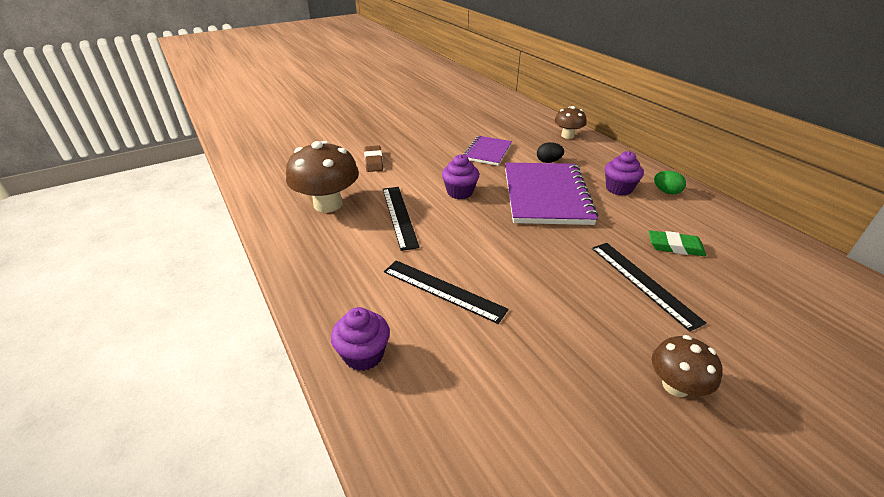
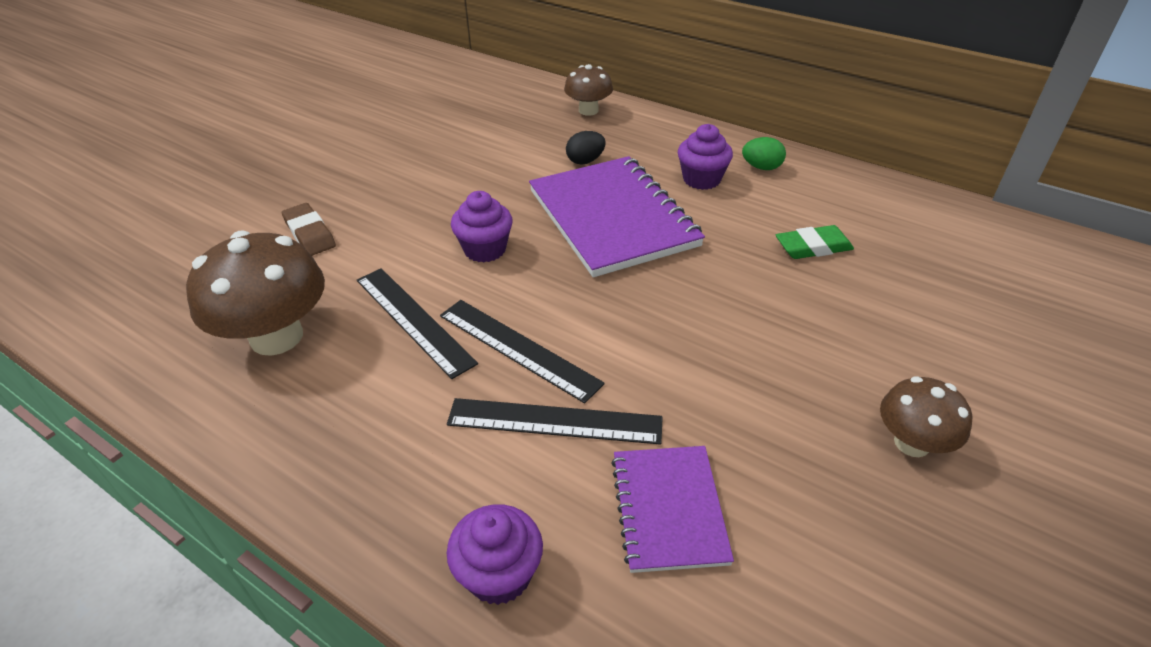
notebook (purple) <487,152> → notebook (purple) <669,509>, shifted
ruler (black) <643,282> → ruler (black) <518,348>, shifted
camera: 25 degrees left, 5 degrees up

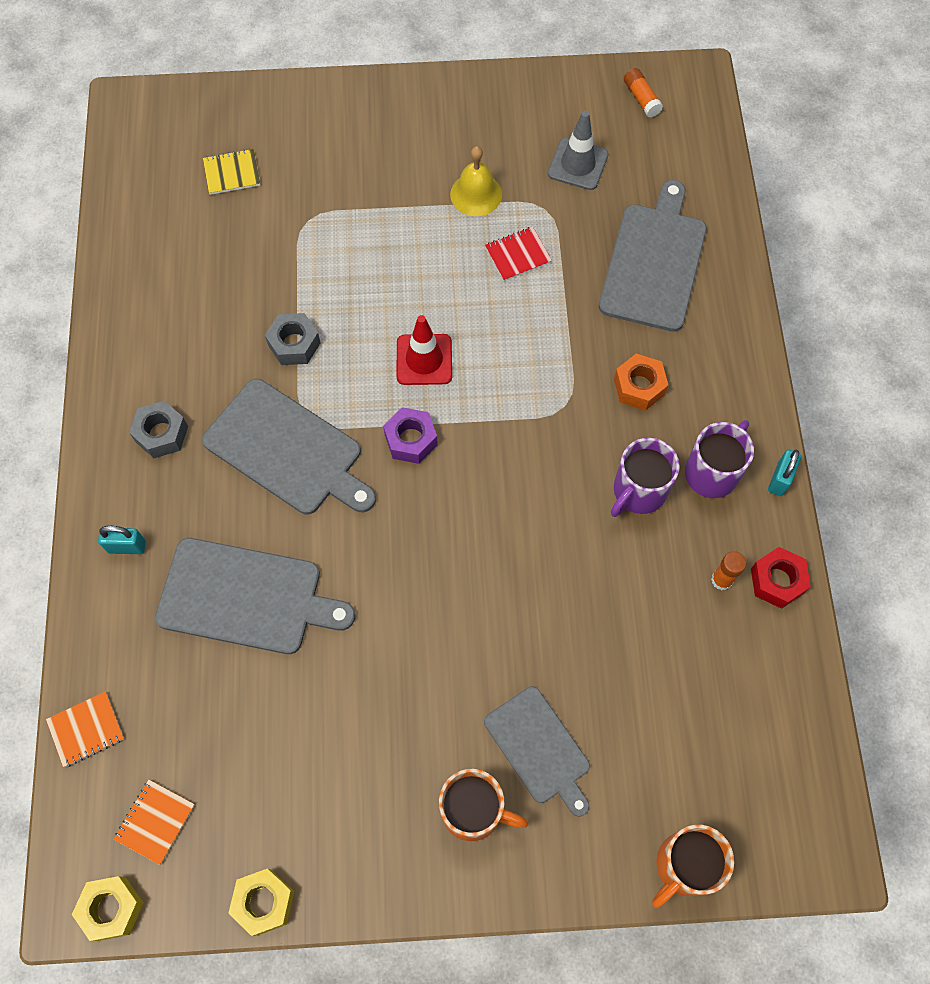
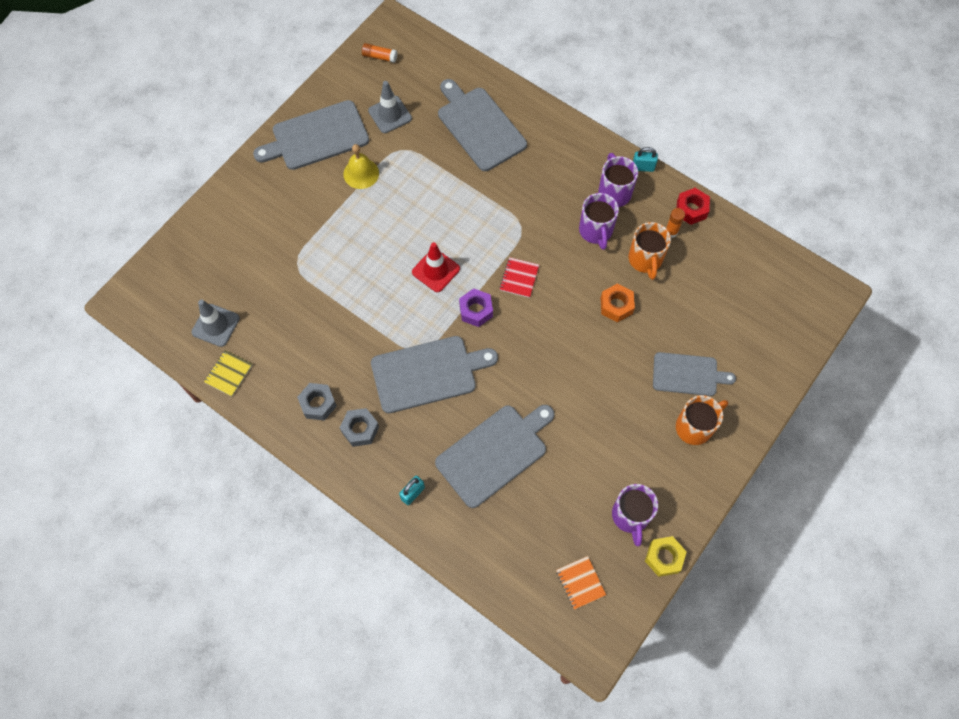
notebook (orange) <86,729> → -
nut (yellow) <111,908> → -
notebook (yellow) <232,173> → notebook (yellow) <228,373>, shifted
nut (grey) <294,344> → nut (grey) <318,404>, shifted
notebook (red) <518,255> → notebook (red) <519,278>, shifted
nut (orange) <639,387> → nut (orange) <616,306>, shifted
mug (orange) <684,866> → mug (orange) <645,260>, shifted
padlock (turquoise) <780,479> → padlock (turquoise) <643,167>, 60 degrees counterclockwise
- → traffic cone (grey) <215,325>
- → cutting board (grey) <316,137>
- → mug (purple) <630,516>
camera: 50 degrees left, 0 degrees up

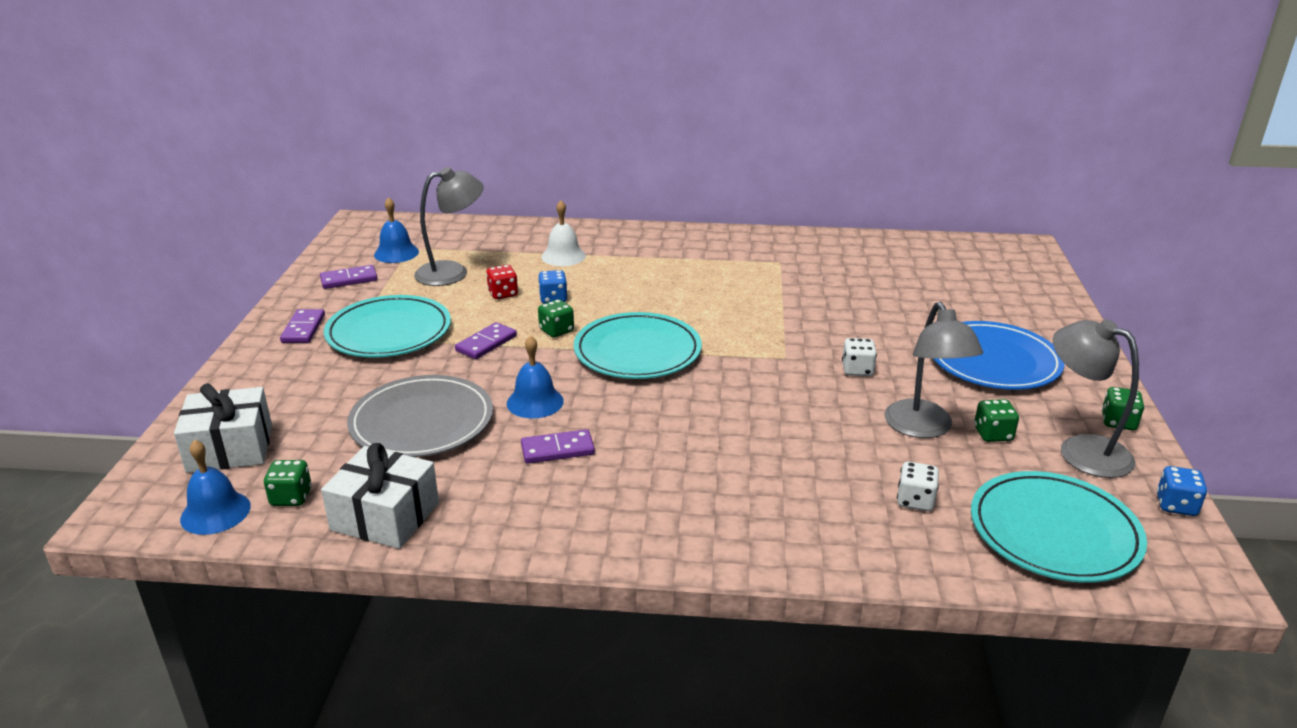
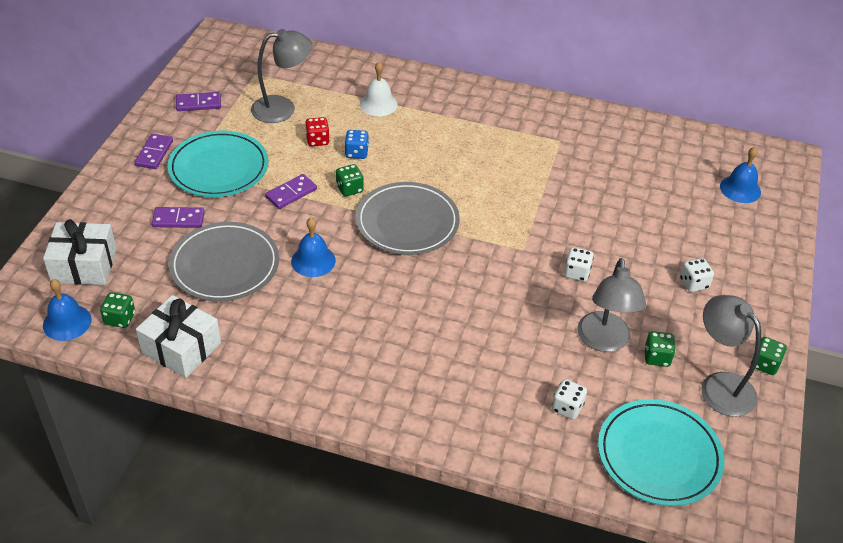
bell (blue) <396,253> → bell (blue) <740,189>, shifted
domino (purple) <557,450> → domino (purple) <178,219>, shifted
plate (turquoise) <637,351> → plate (grey) <407,222>
plate (blue) <993,361> → dice (white) <693,283>
dice (blue) <1176,505> → -
camera: 10 degrees right, 15 degrees up

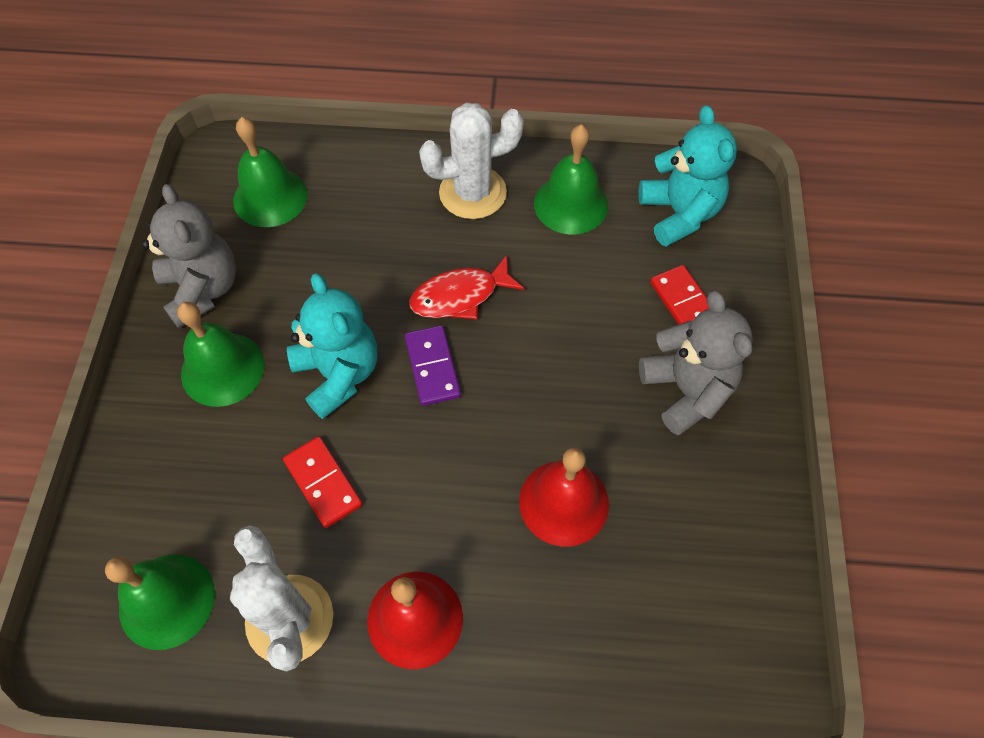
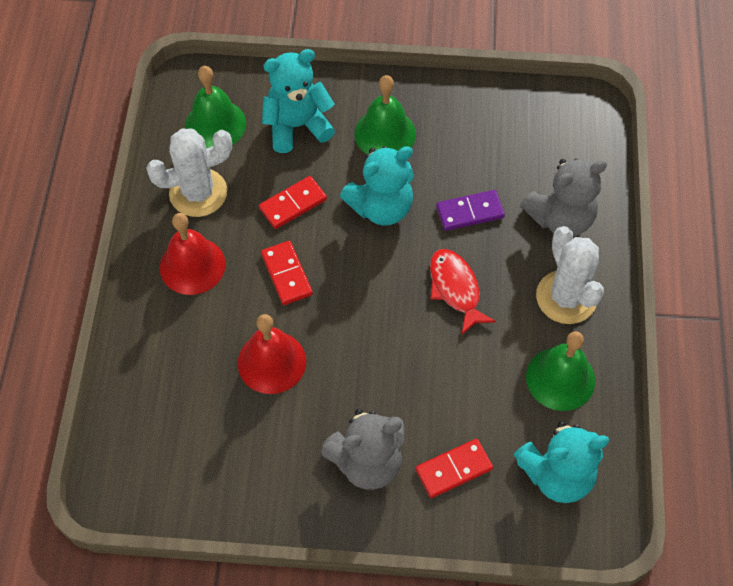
teddy bear (grey) <202,289> → teddy bear (grey) <560,218>, shifted
bell (green) <270,197> → -
domino (purple) <432,367> → domino (purple) <470,212>, shifted
- → domino (red) <287,274>
- → teddy bear (turquoise) <297,126>
camera: 90 degrees right, 0 degrees up

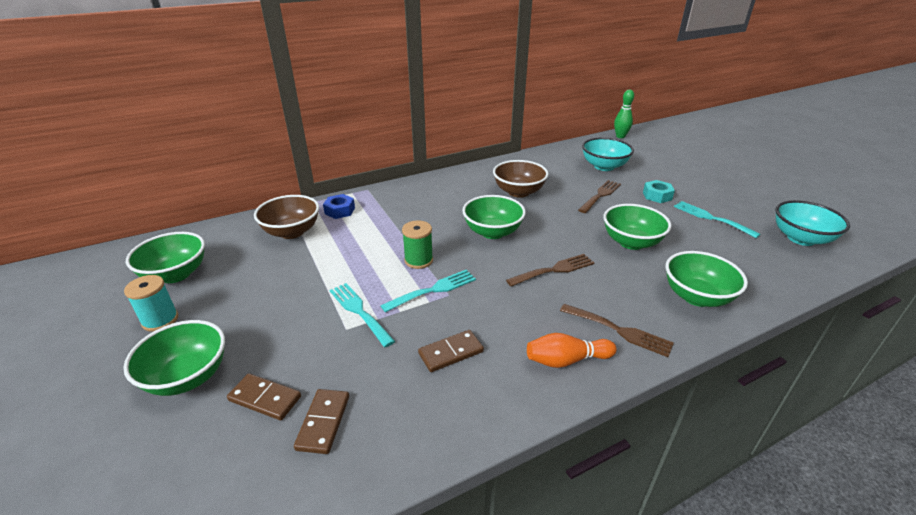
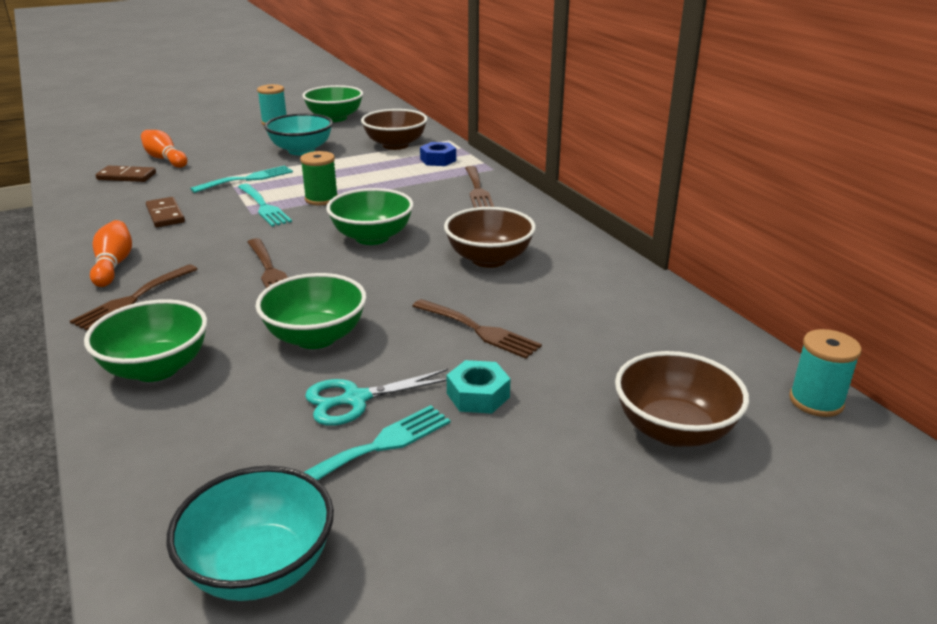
bowl (green) <188,377> → -
domino (brown) <265,399> → bowling pin (orange) <165,159>
bowl (turquoise) <604,166> → bowl (turquoise) <301,150>, shifted
bowling pin (green) <620,136> → spool (turquoise) <816,401>
- → scissors (turquoise) <356,399>
- → fork (brown) <477,190>
- → bowl (brown) <674,430>
camera: 90 degrees right, 5 degrees down

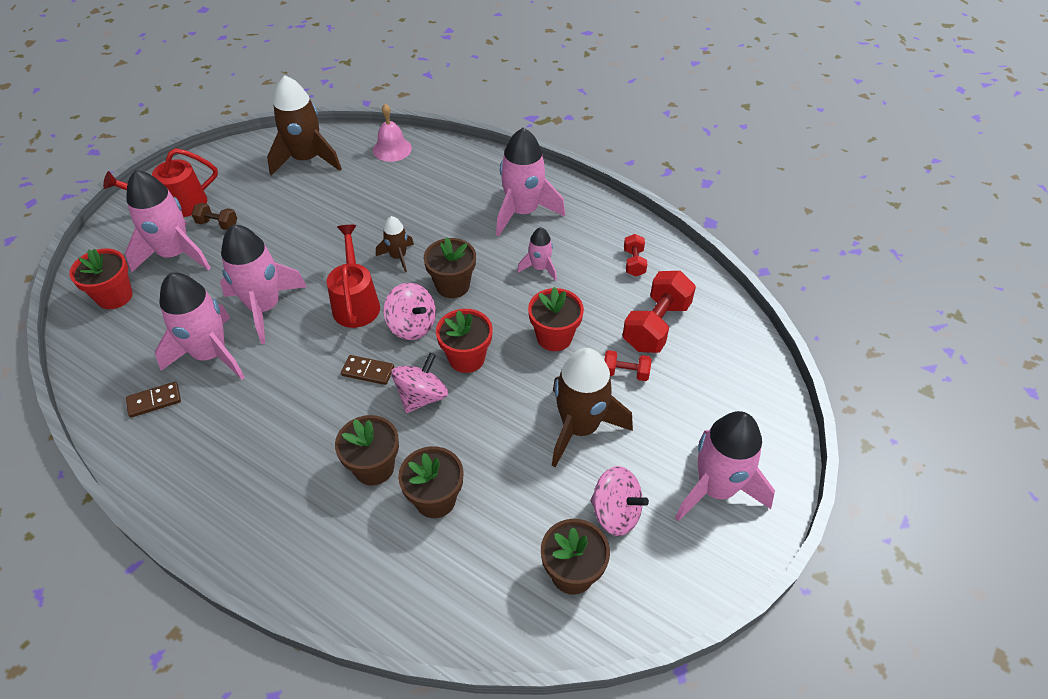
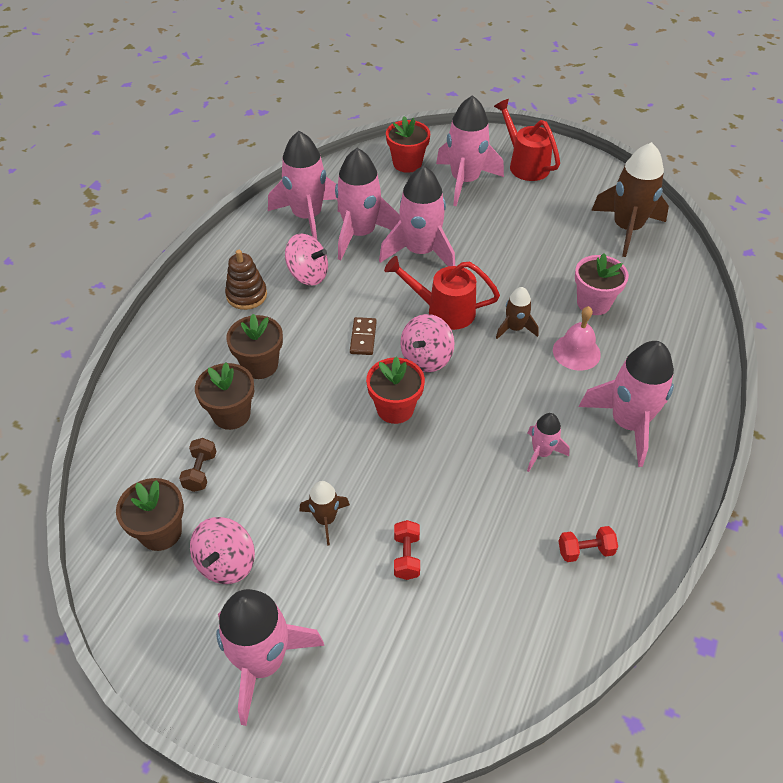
domino (brown) <154,401> → rocket (pink) <307,217>
dumbbell (brown) <217,224> → dumbbell (brown) <200,472>, shifted
watering can (red) <356,303> → watering can (red) <443,310>, 150 degrees counterclockwise
bell (pink) <392,149> → bell (pink) <576,352>, shifted
spinning top (pink) <422,396> → spinning top (pink) <308,275>, shifted
flower pot (brown) <452,285> → -
flower pot (red) <554,337> → -
rocket (brown) <580,427> → rocket (brown) <325,519>, x0.52
dumbbell (red) <656,326> → -
- → stacking toy (brown) <246,295>
- → flower pot (pink) <593,303>
camera: 80 degrees right, 0 degrees up

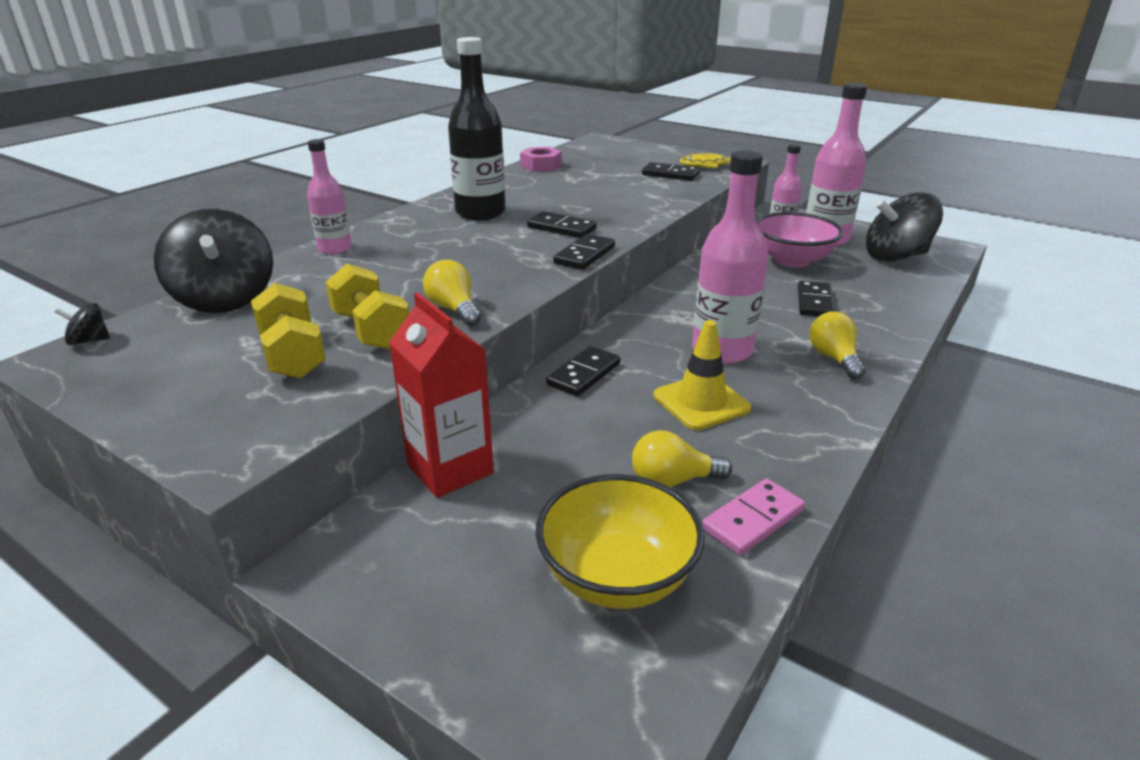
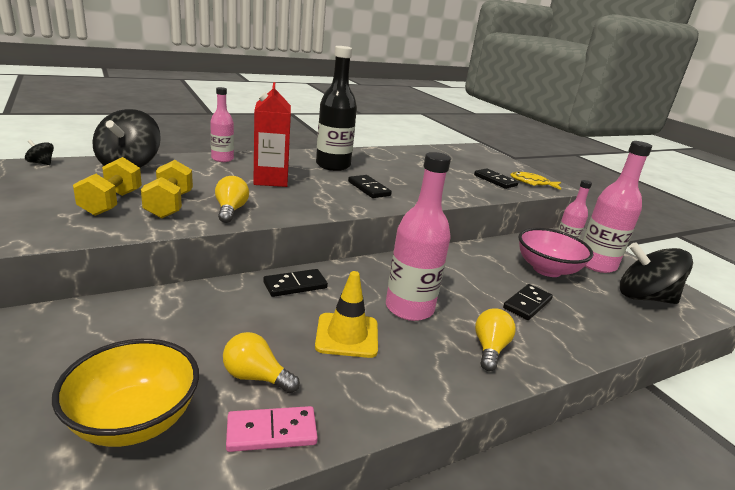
carton (red) <450,469> → carton (red) <271,180>, shifted
nut (pink) <541,165> → -
domino (black) <585,255> → -
camera: 25 degrees right, 5 degrees down

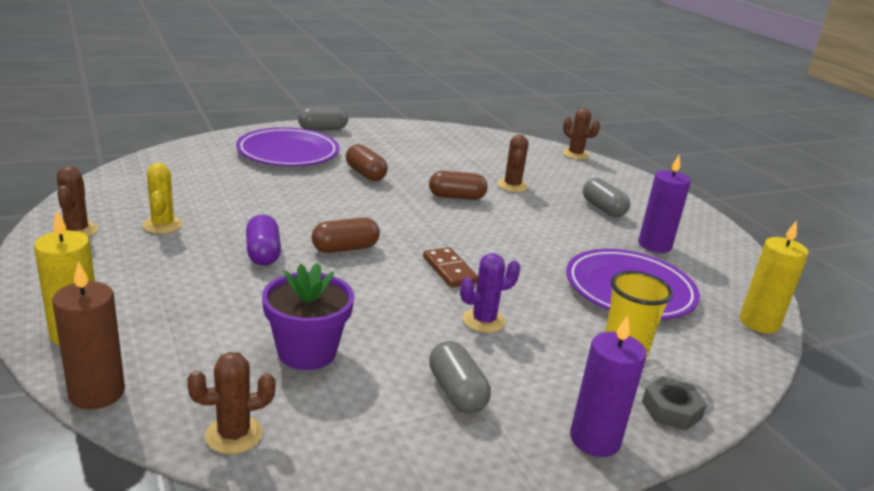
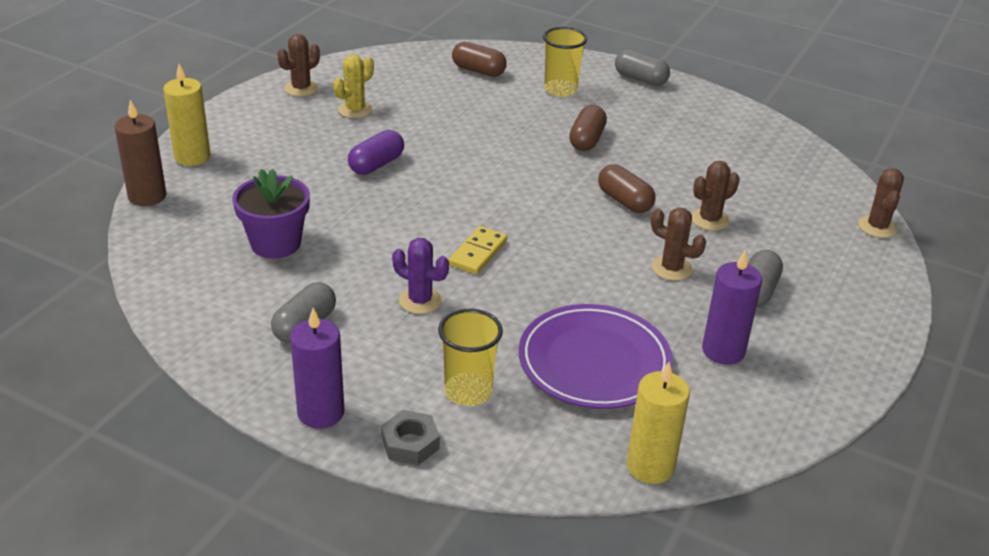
cactus (brown) <234,435> → cactus (brown) <671,268>, shifted
plate (purple) <288,152> → cup (yellow) <560,90>
capsule (brown) <345,248> → capsule (brown) <478,71>, shifted
domino (brown) <449,270> → domino (yellow) <478,253>
camera: 55 degrees right, 10 degrees up

